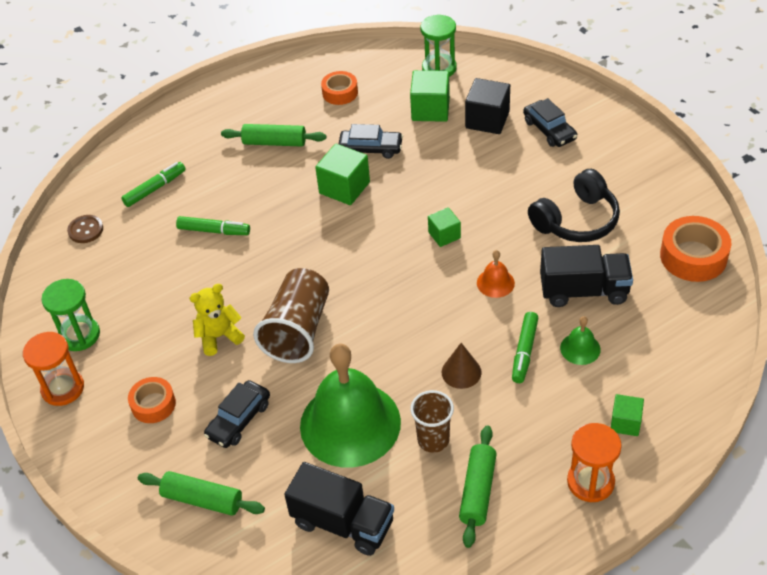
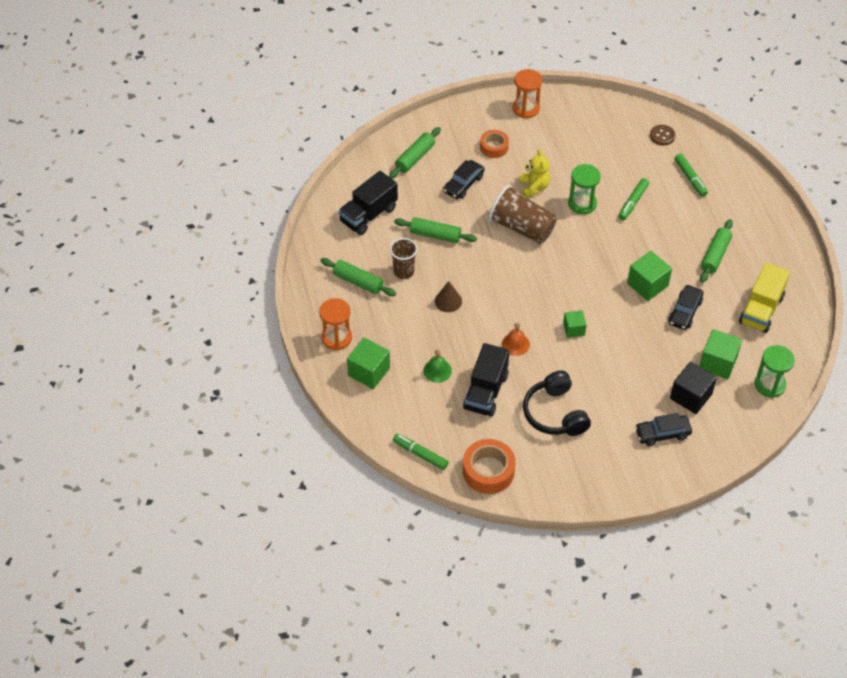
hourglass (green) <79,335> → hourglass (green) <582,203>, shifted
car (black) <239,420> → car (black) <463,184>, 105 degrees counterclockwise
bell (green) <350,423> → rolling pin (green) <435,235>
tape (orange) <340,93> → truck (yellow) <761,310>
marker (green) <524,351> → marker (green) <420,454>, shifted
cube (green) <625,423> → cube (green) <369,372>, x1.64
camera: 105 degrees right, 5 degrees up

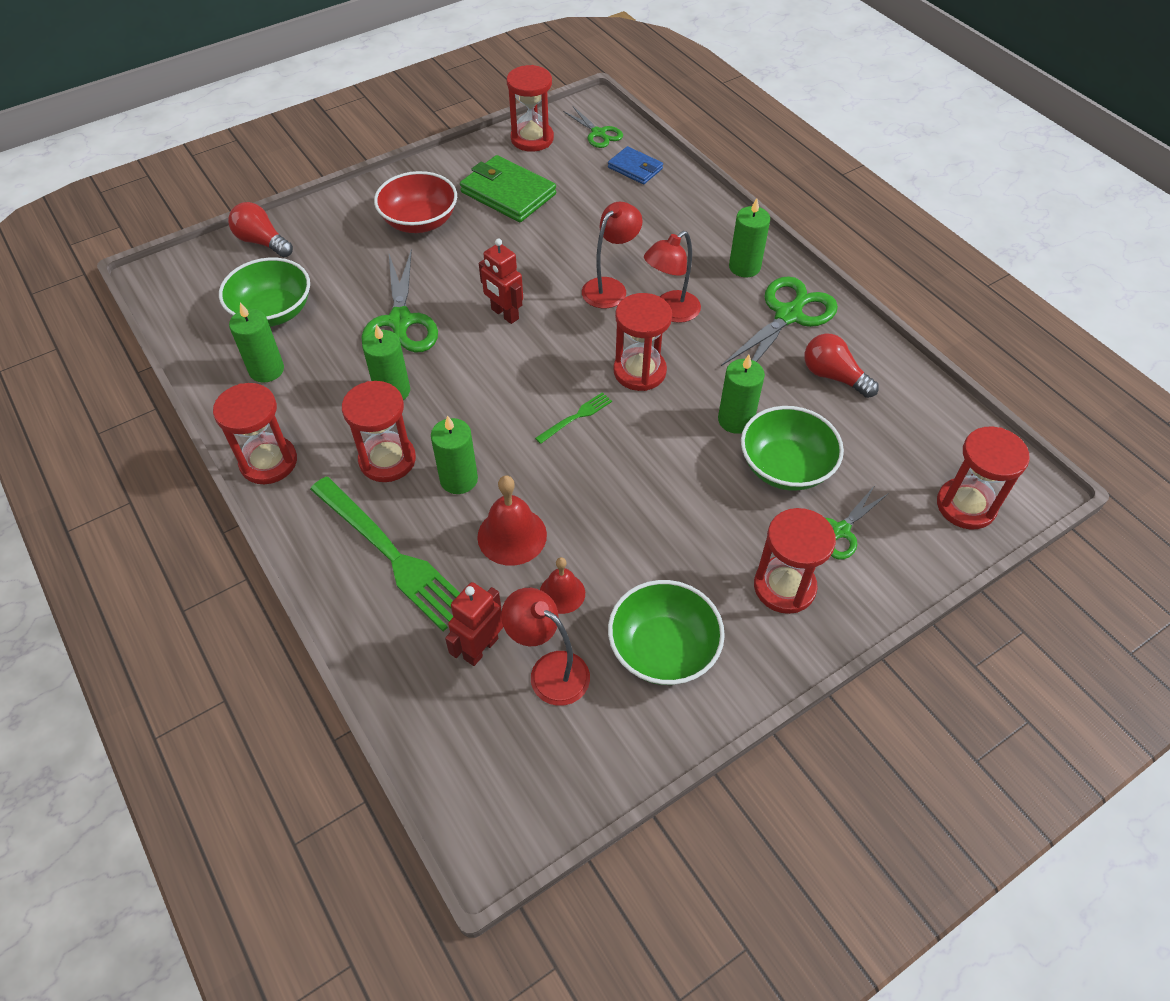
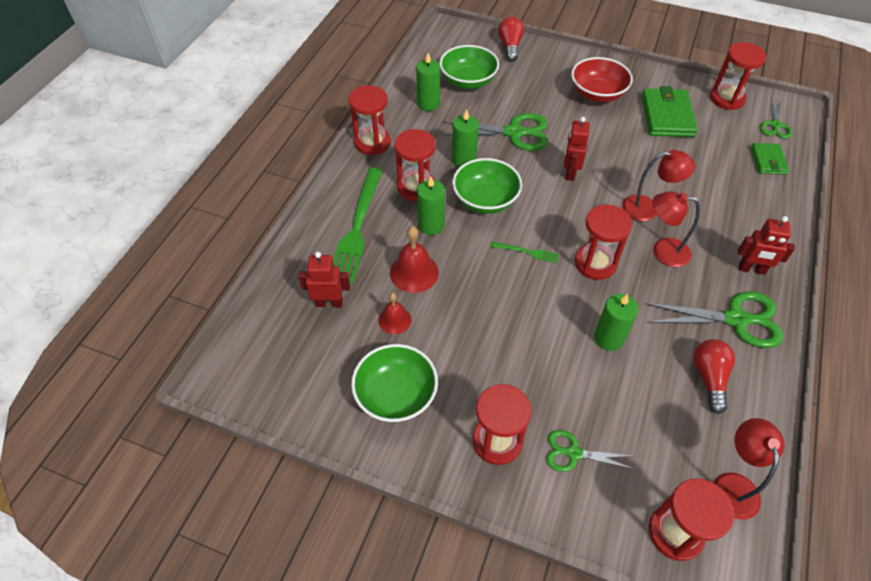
scissors (green) <400,322> → scissors (green) <514,133>, 135 degrees counterclockwise
lamp (red) <549,670> → lamp (red) <733,485>, shifted
wallet (blue) <635,168> → wallet (green) <768,161>
candle (green) <744,267> → robot (red) <751,269>
bowl (green) <785,467> → bowl (green) <485,200>, shifted
camera: 55 degrees right, 0 degrees up

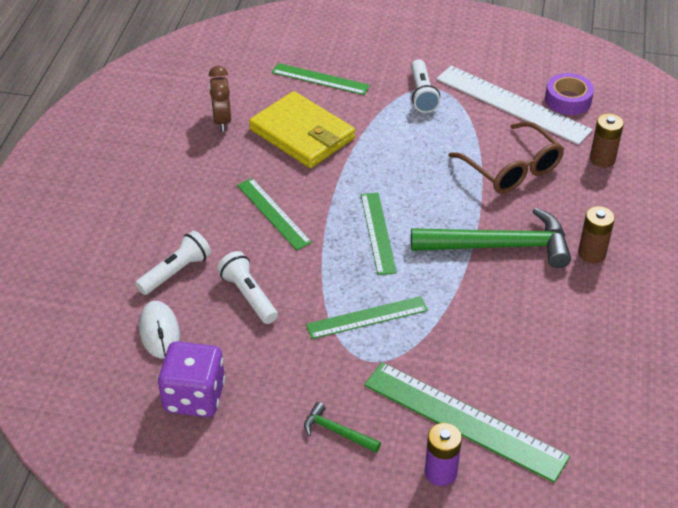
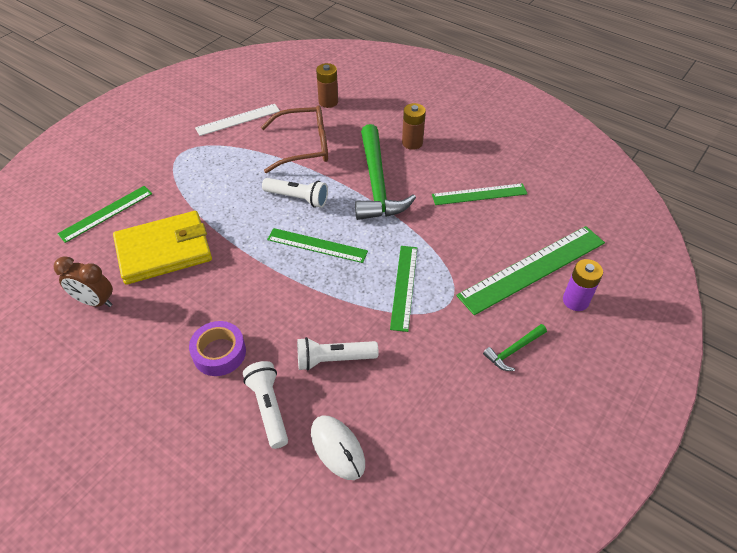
mouse (white) <159,332> → mouse (white) <337,448>, 45 degrees clockwise
dice (purple) <194,397> → -
ruler (green) <273,213> → ruler (green) <479,194>, shifted
flashlight (white) <422,94> → flashlight (white) <297,198>, shifted
hammer (green) <500,246> → hammer (green) <376,183>, 150 degrees clockwise
ruler (white) <512,104> → ruler (white) <238,119>, x0.61
tape (purple) <568,100> → tape (purple) <219,353>, shifted
camera: 65 degrees left, 5 degrees up

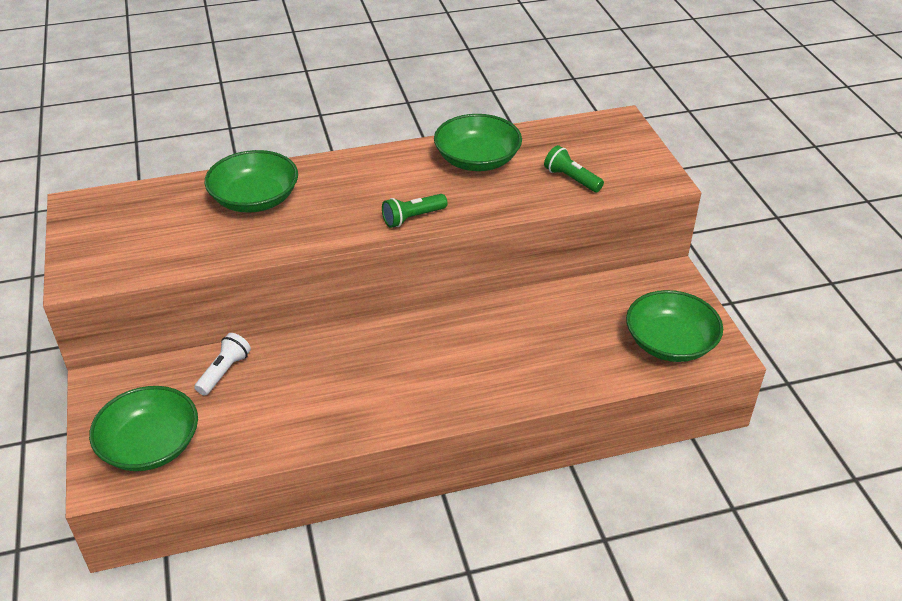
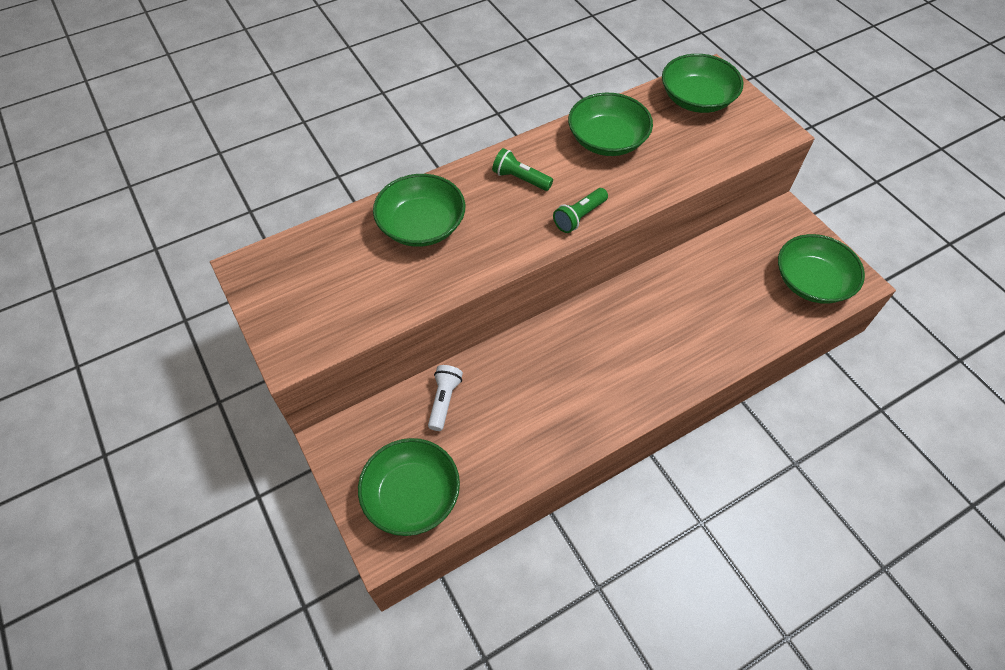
flashlight (green) <571,179> → flashlight (green) <520,179>, shifted
- → bowl (green) <696,99>
camera: 15 degrees left, 15 degrees up

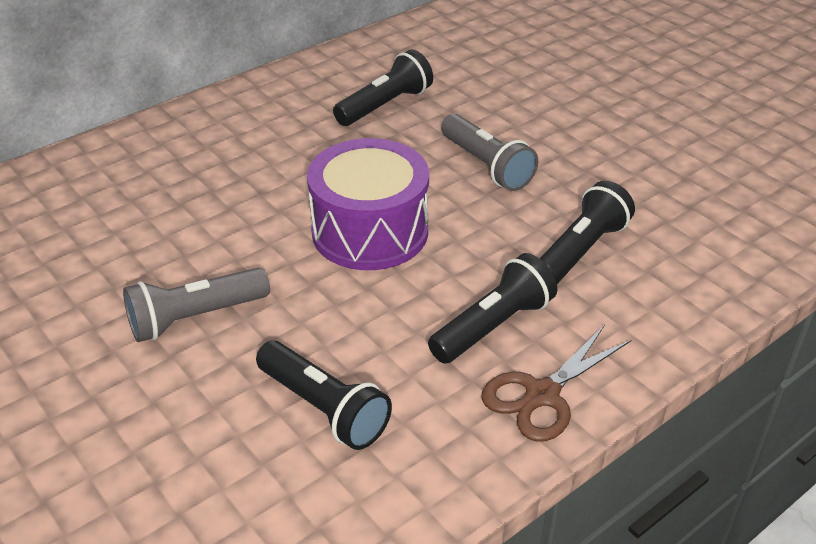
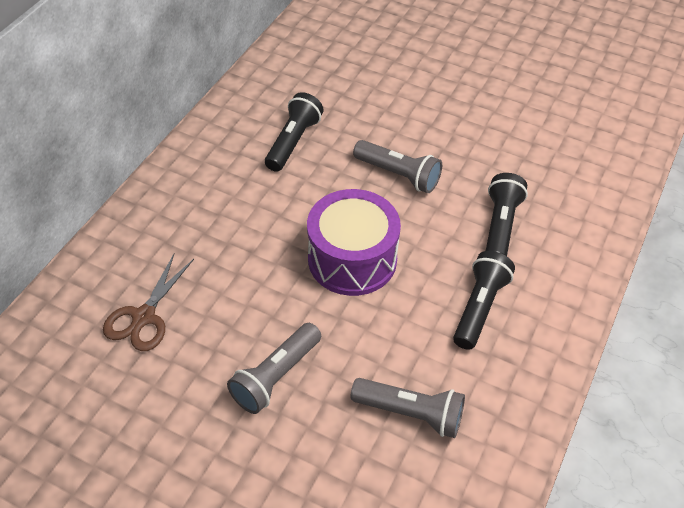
flashlight (black) <324,408> → flashlight (grey) <411,413>
scissors (brown) <542,394> → scissors (brown) <144,317>, shifted
camera: 25 degrees left, 10 degrees up

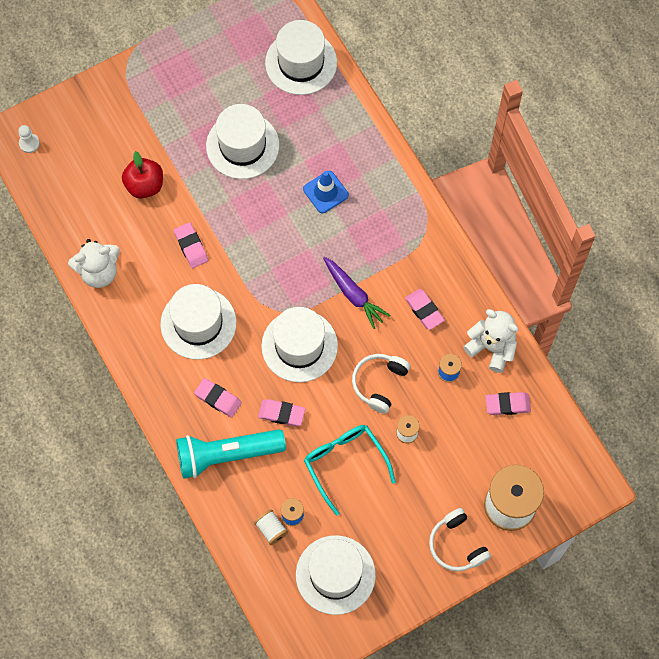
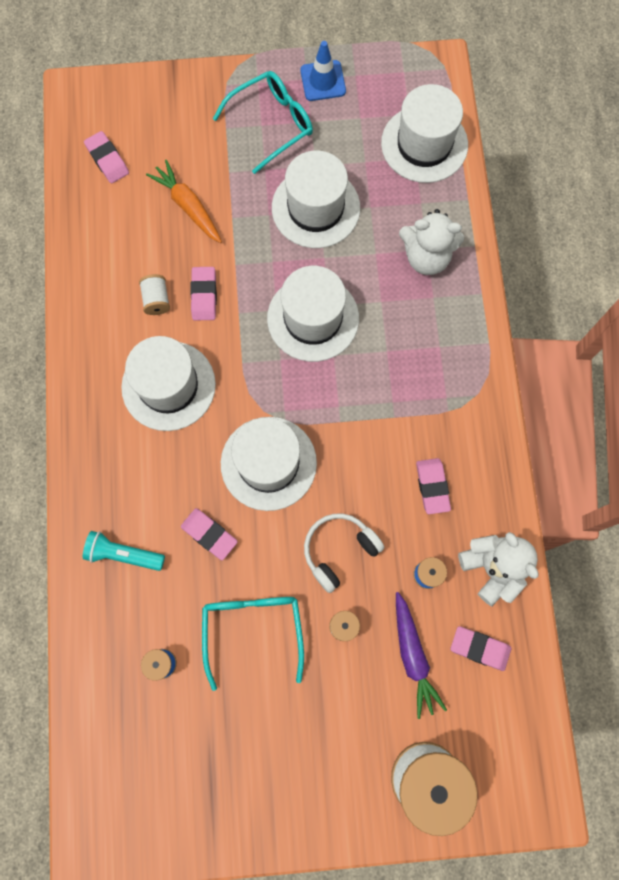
pawn (white) <29,143> → -
teddy bear (white) <99,271> → teddy bear (white) <426,257>, shifted
apple (red) <144,185> → carrot (orange) <188,206>
flashlight (turquoise) <226,455> → flashlight (turquoise) <123,554>, x0.57
eraser (pink) <218,399> → eraser (pink) <107,160>, shifted
spool (white) <271,529> → spool (white) <156,300>, shifted
hat (white) <335,575> → hat (white) <313,318>, shifted
traffic cone (blue) <325,192> → traffic cone (blue) <323,81>, shifted
carrot (purple) <354,295> → carrot (purple) <413,656>, shifted
headphones (white) <457,545> → -
- → glasses (turquoise) <272,124>
camera: 25 degrees right, 5 degrees up

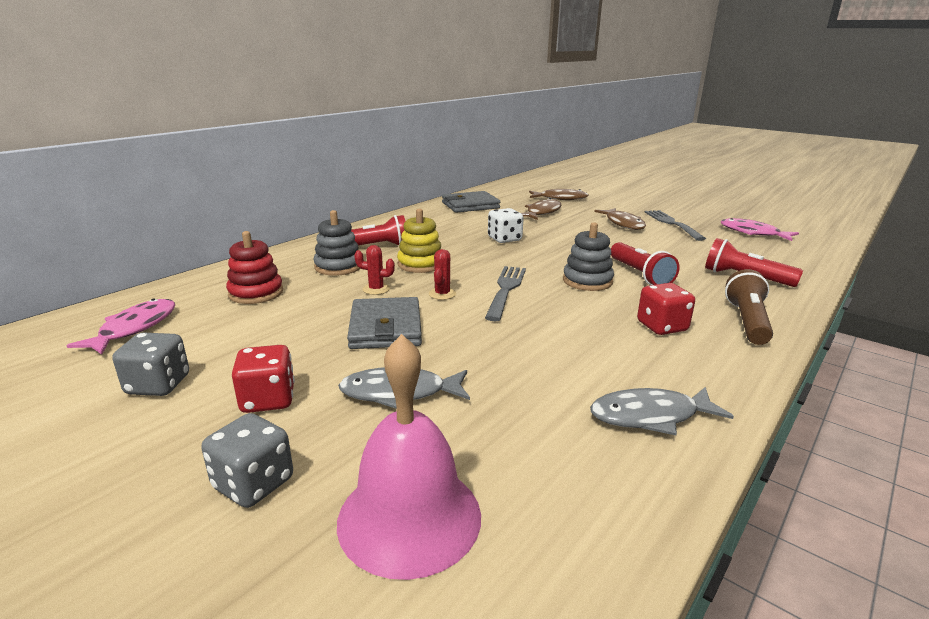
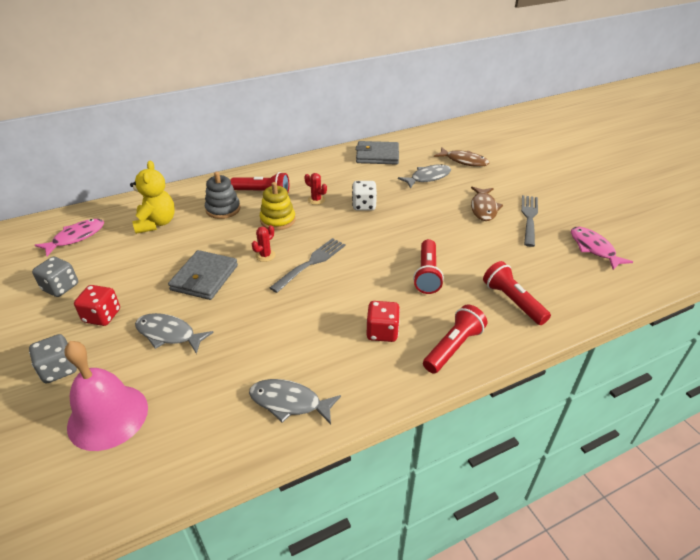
stacking toy (red) <256,293> → teddy bear (yellow) <156,223>
cactus (red) <376,289> → cactus (red) <316,200>, shifted
fish (brown) <542,212> → fish (grey) <428,177>
stacking toy (grey) <587,281> → -
flashlight (brown) <747,321> → flashlight (red) <453,347>
camera: 25 degrees right, 15 degrees up

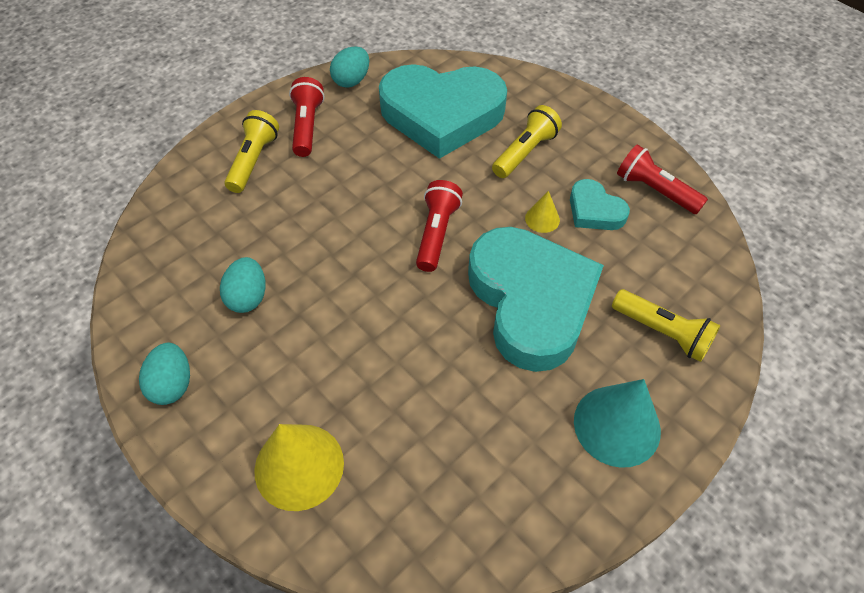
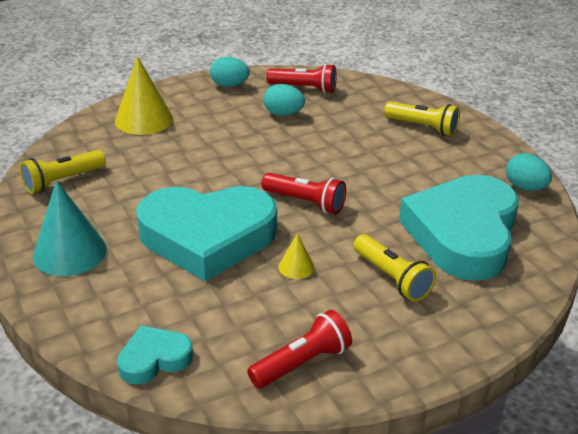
flashlight (red) <307,126> → flashlight (red) <304,88>, shifted
heart (turquoise) <594,210> → heart (turquoise) <154,359>, shifted
flashlight (yellow) <663,332> → flashlight (yellow) <63,181>, shifted
camera: 105 degrees right, 20 degrees down

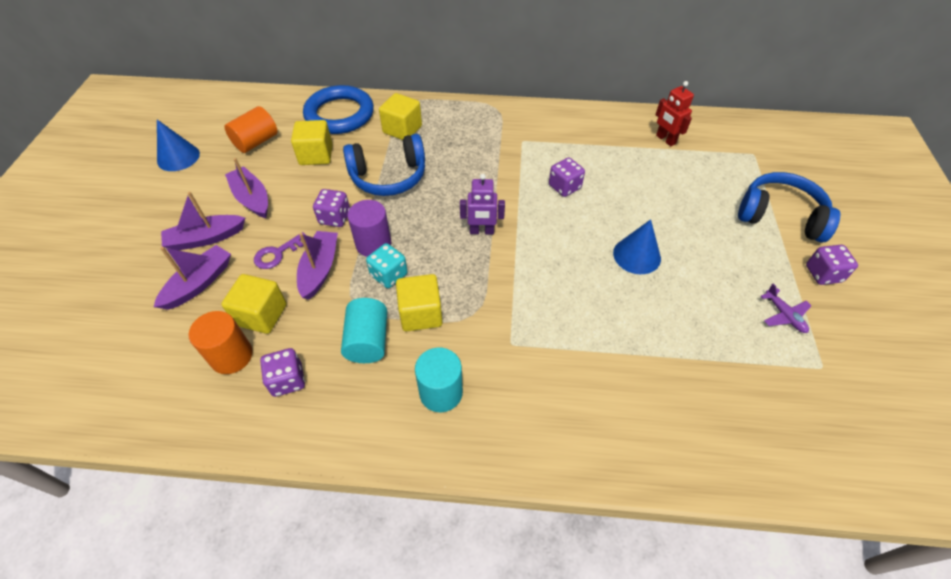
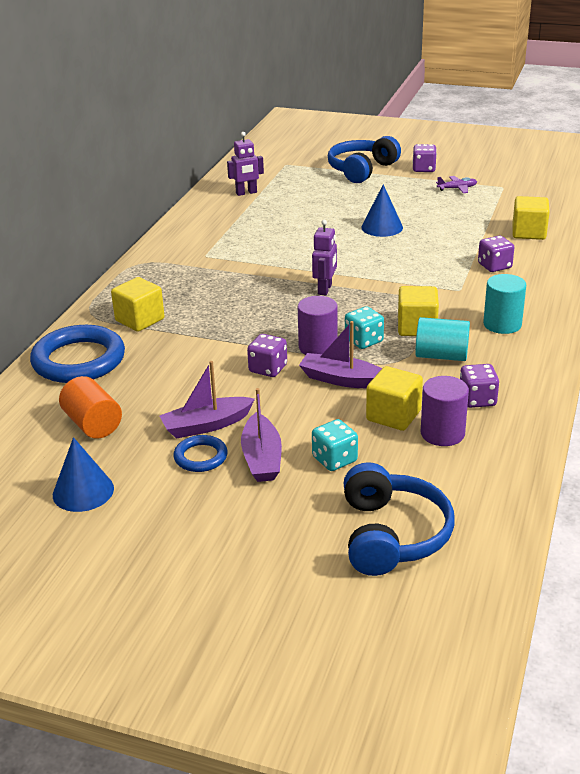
boat (purple) <199,283> → dice (turquoise) <334,459>
cylinder (orange) <231,356> → cylinder (purple) <442,433>
key (purple) <277,253> → -
cube (yellow) <316,155> → cube (yellow) <528,232>, shifted
headphones (blue) <388,176> → headphones (blue) <392,535>, shifted
dice (purple) <564,187> → dice (purple) <494,266>, shifted
robot (red) <665,139> → robot (purple) <246,193>
- → ring (blue) <200,457>
camera: 75 degrees left, 20 degrees down

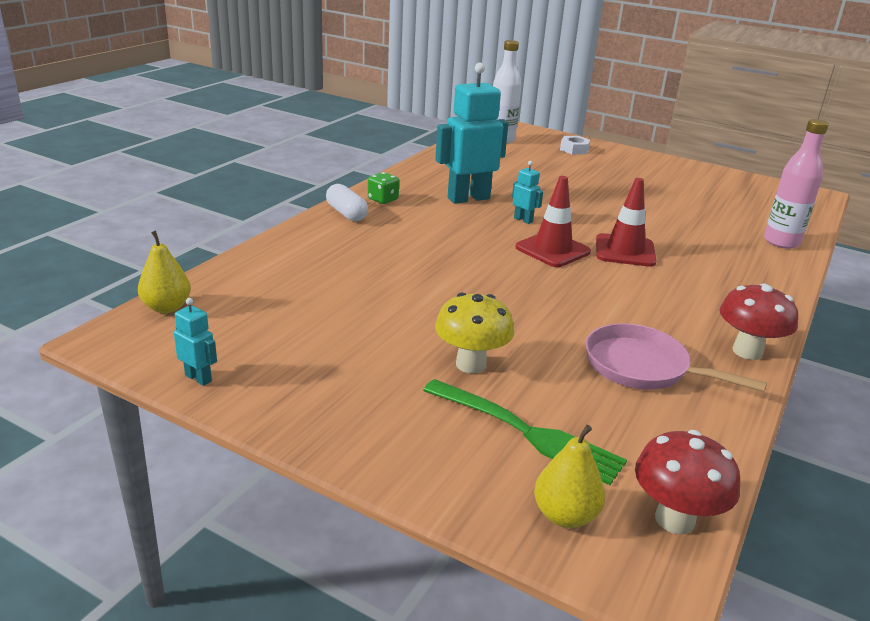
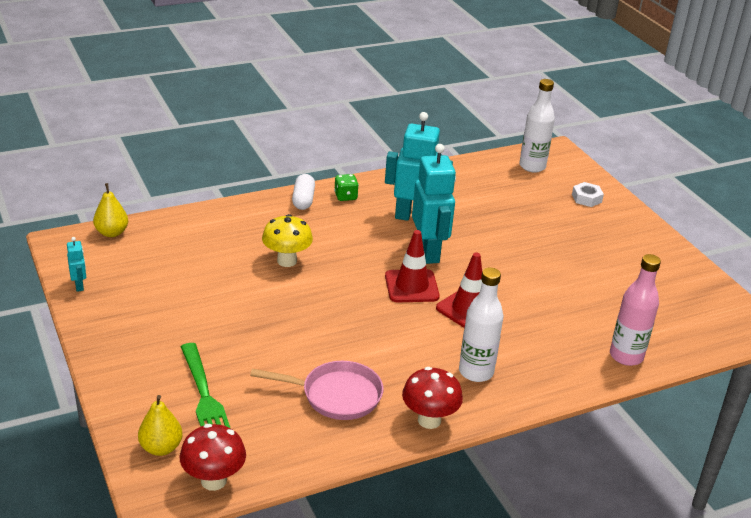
mushroom (yellow) <471,364> → mushroom (yellow) <287,261>, shifted
robot (turquoise) <523,220> → robot (turquoise) <428,252>, x2.26
pan (pink) <642,367> → pan (pink) <336,395>, 120 degrees clockwise
- → bottle (white) <476,372>
camera: 35 degrees right, 5 degrees up

